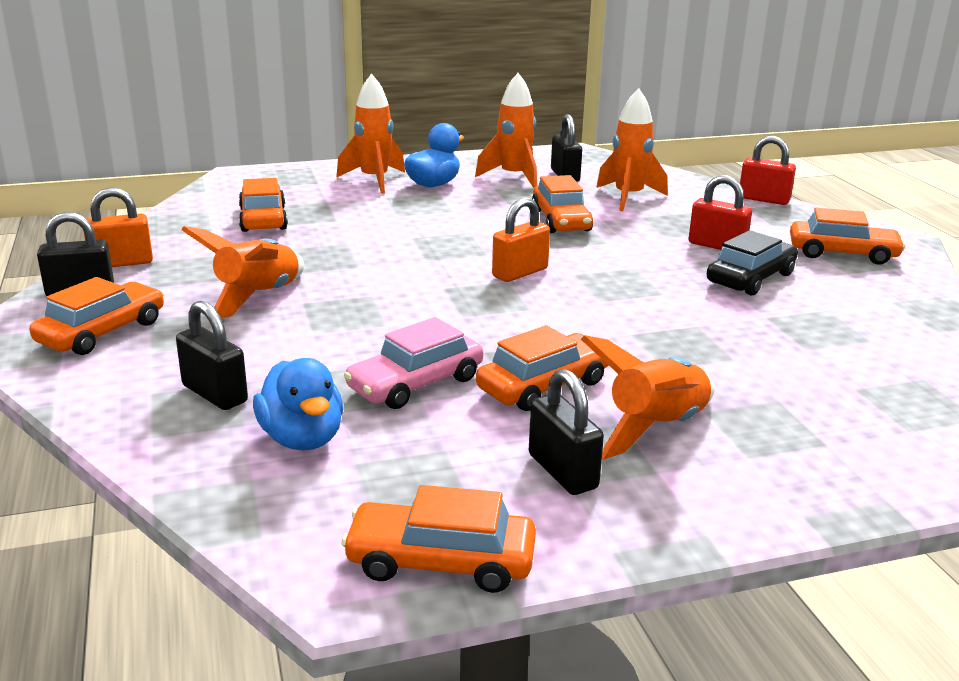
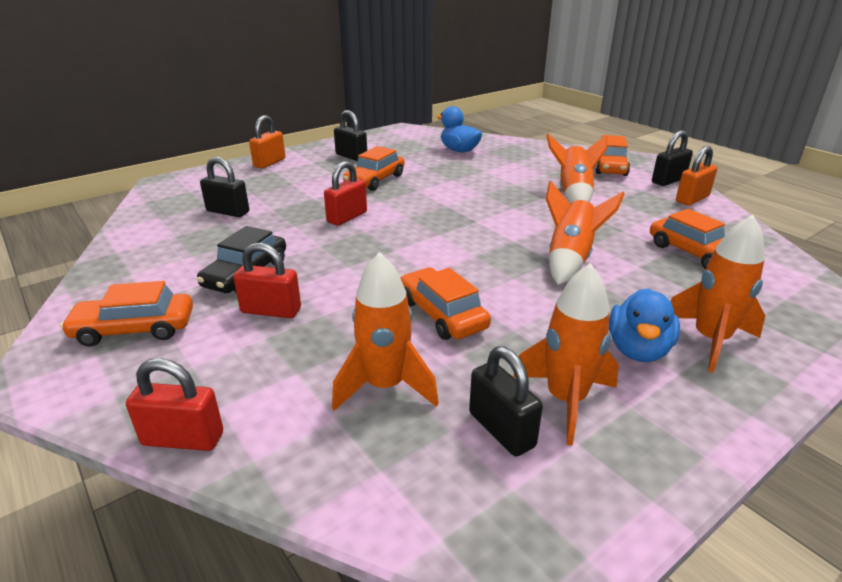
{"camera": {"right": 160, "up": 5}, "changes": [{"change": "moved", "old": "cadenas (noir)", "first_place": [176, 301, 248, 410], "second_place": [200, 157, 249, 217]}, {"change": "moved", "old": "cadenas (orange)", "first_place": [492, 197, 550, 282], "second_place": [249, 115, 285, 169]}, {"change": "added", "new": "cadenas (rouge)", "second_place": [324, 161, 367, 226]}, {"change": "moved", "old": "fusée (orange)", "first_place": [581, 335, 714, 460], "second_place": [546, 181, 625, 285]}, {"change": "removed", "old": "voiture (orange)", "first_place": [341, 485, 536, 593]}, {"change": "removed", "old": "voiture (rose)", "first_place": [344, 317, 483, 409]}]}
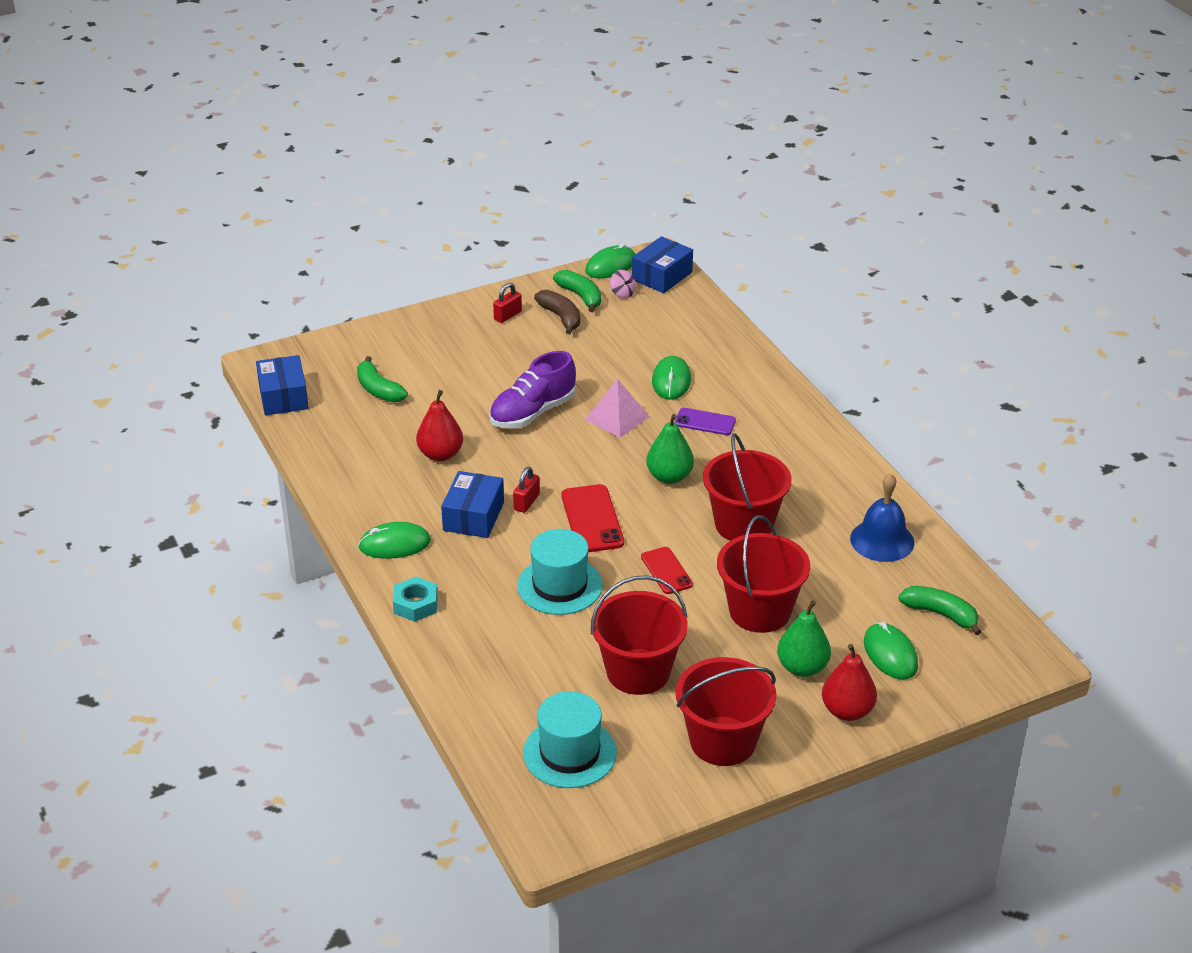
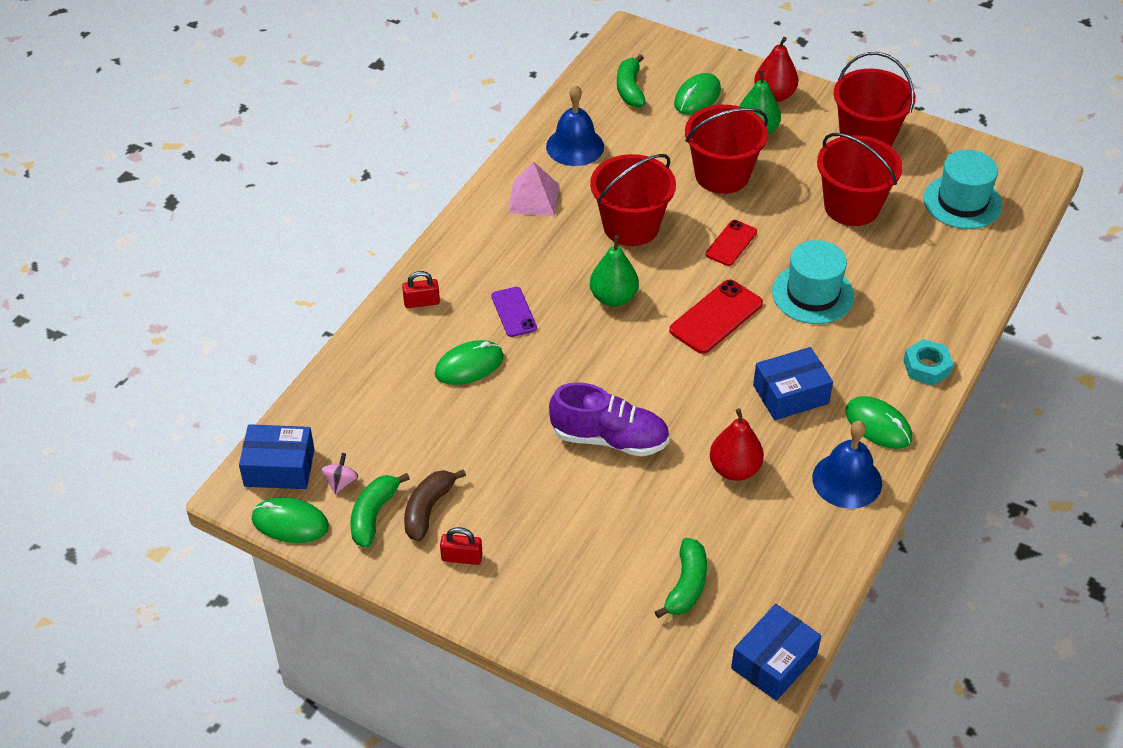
{"camera": {"right": -125, "up": 10}, "changes": [{"change": "moved", "old": "cadenas (rouge)", "first_place": [513, 467, 540, 513], "second_place": [402, 271, 440, 308]}, {"change": "moved", "old": "pyramide (rose)", "first_place": [585, 379, 649, 438], "second_place": [508, 161, 559, 216]}, {"change": "added", "new": "cloche (bleu)", "second_place": [812, 421, 882, 509]}]}
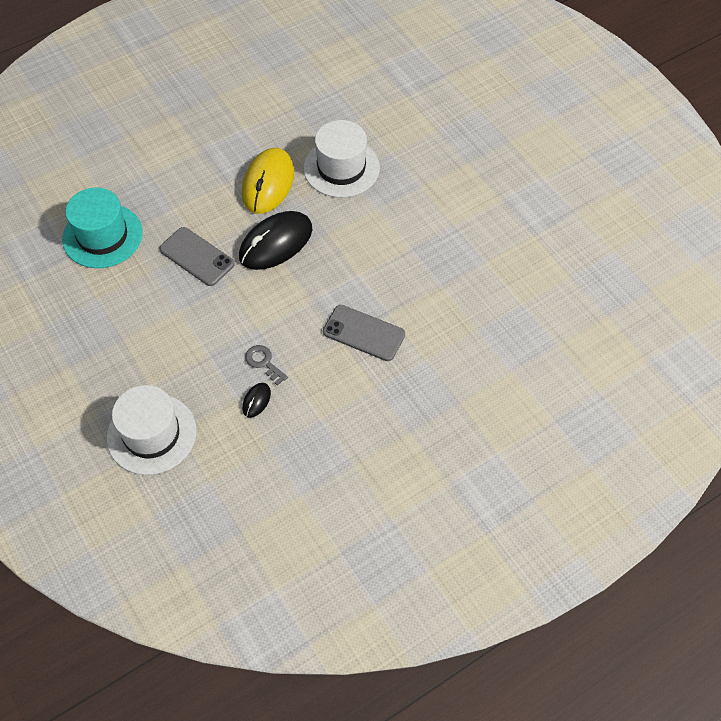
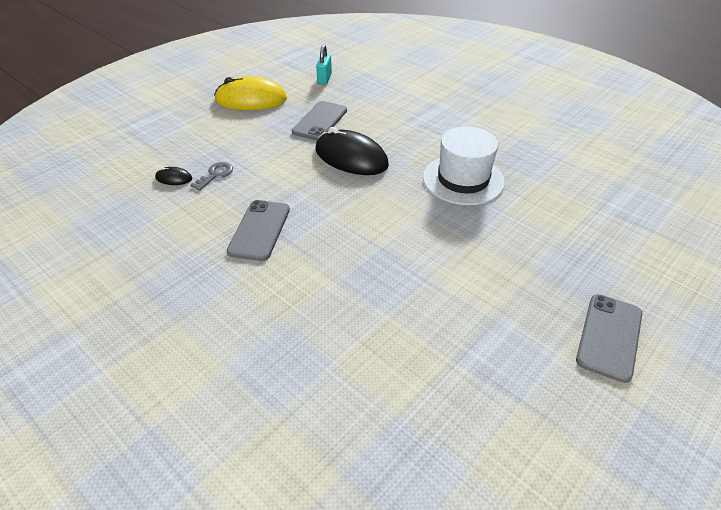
{"camera": {"right": 75, "up": -15}, "changes": [{"change": "moved", "old": "souris (jaune)", "first_place": [242, 148, 294, 214], "second_place": [214, 76, 287, 110]}, {"change": "replaced", "old": "chapeau (turquoise)", "new": "cadenas (turquoise)", "first_place": [62, 187, 143, 268], "second_place": [316, 45, 332, 85]}, {"change": "added", "new": "téléphone (gris)", "second_place": [576, 294, 642, 383]}, {"change": "removed", "old": "chapeau (blanc)", "first_place": [106, 385, 197, 475]}]}
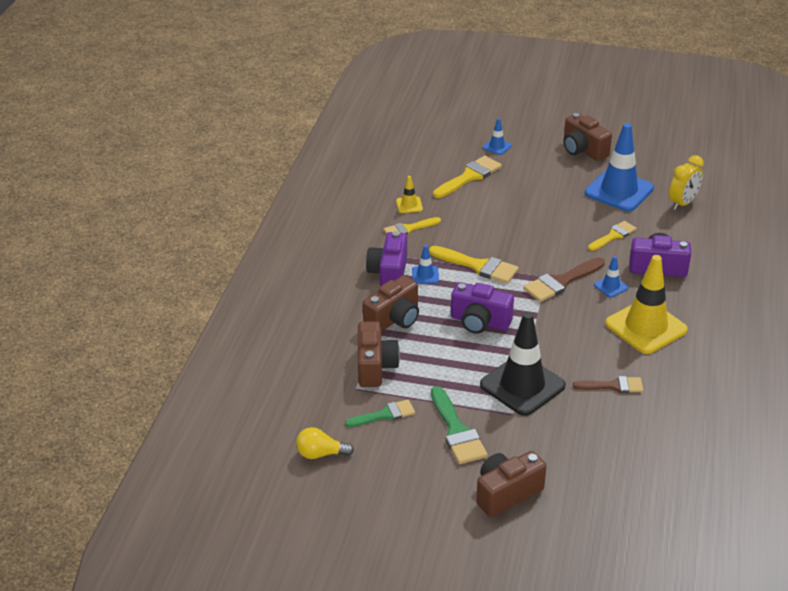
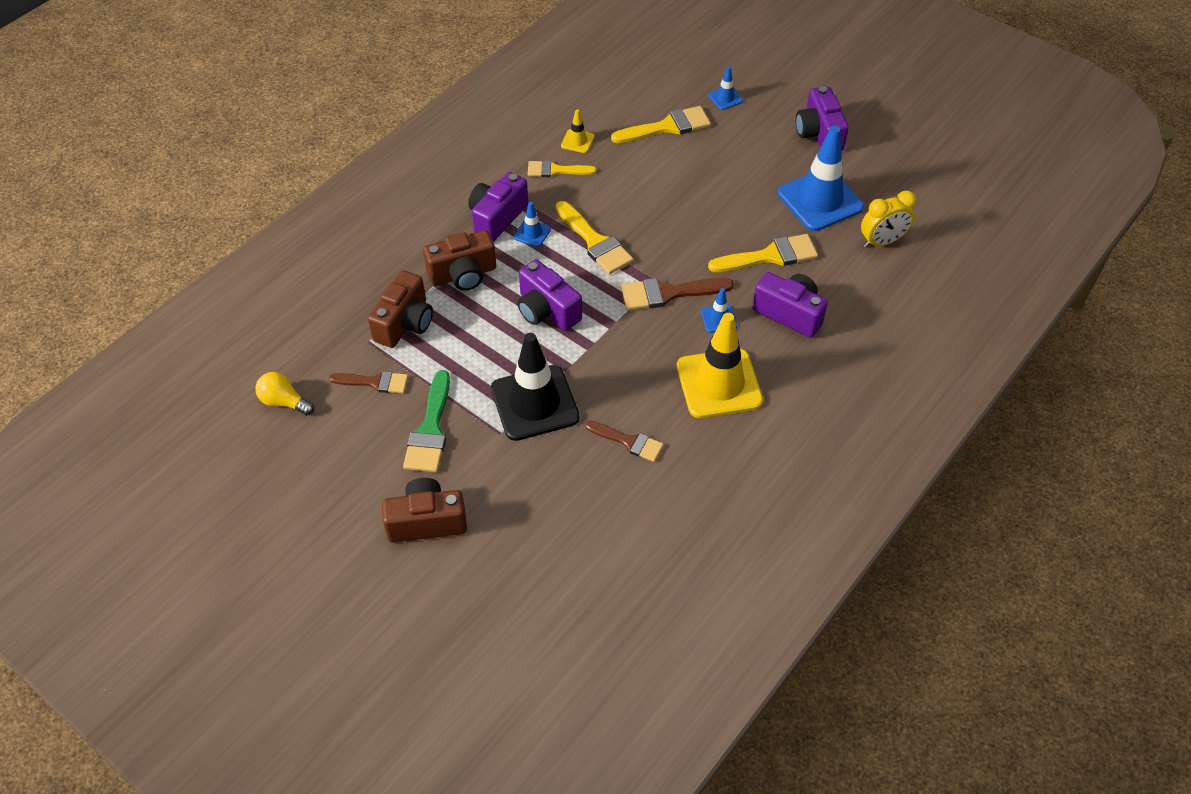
{"camera": {"right": 25, "up": 15}, "changes": [{"change": "recoloured", "old": "pinceau (vert)", "new": "pinceau (marron)", "first_place": [345, 399, 415, 427], "second_place": [329, 371, 408, 393]}, {"change": "resized", "old": "pinceau (jaune)", "first_place": [588, 221, 637, 251], "second_place": [708, 234, 818, 272], "factor": 1.51}, {"change": "recoloured", "old": "appareil photo (marron)", "new": "appareil photo (violet)", "first_place": [563, 113, 612, 161], "second_place": [796, 86, 849, 151]}]}
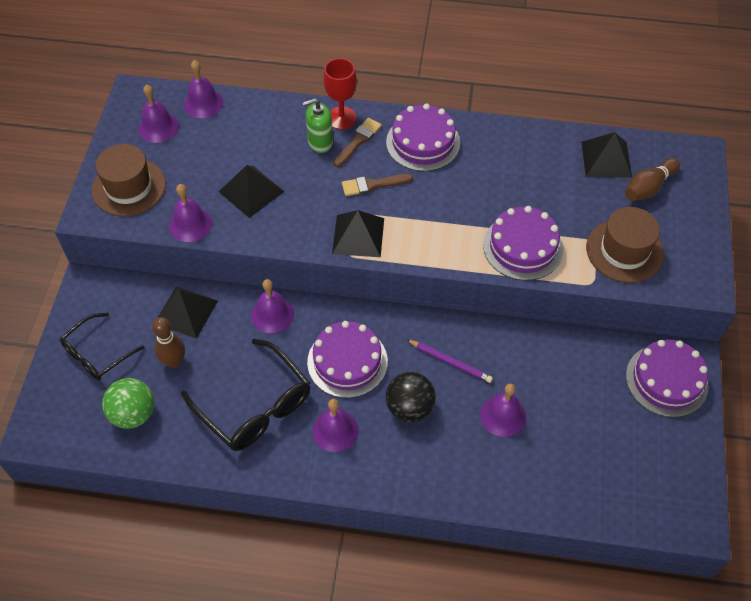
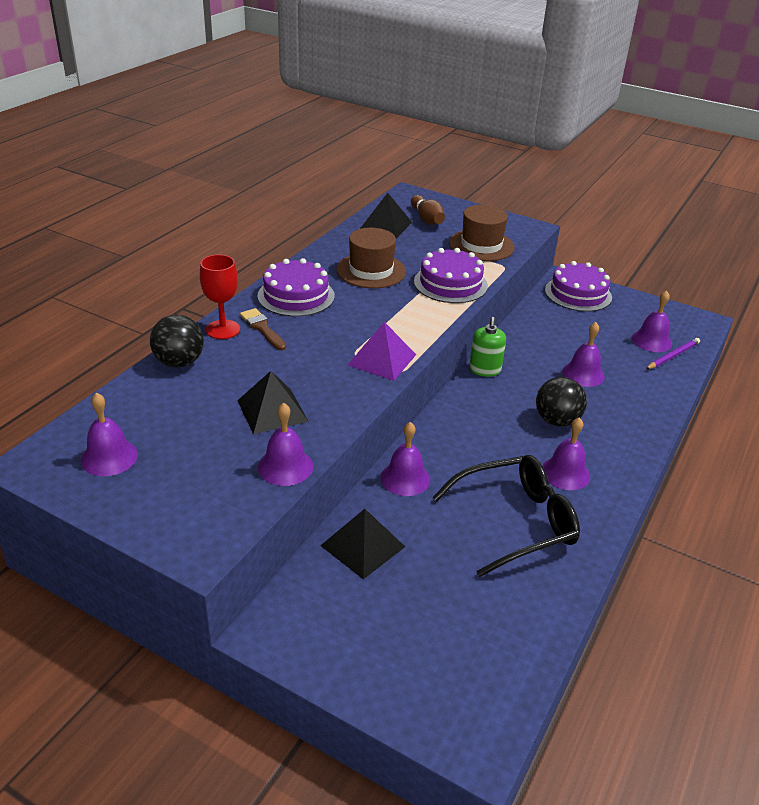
{"camera": {"right": -70, "up": -20}, "changes": [{"change": "added", "new": "balle (noir)", "second_place": [150, 315, 204, 368]}, {"change": "moved", "old": "chapeau (marron)", "first_place": [91, 144, 166, 216], "second_place": [336, 228, 406, 288]}, {"change": "recoloured", "old": "pyramide (noir)", "new": "pyramide (violet)", "first_place": [332, 210, 384, 257], "second_place": [347, 322, 416, 381]}, {"change": "moved", "old": "distributeur de savon (vert)", "first_place": [302, 99, 333, 153], "second_place": [469, 317, 506, 377]}, {"change": "moved", "old": "cloche (violet)", "first_place": [184, 60, 224, 118], "second_place": [632, 290, 672, 352]}, {"change": "moved", "old": "crayon (violet)", "first_place": [406, 339, 493, 383], "second_place": [646, 338, 700, 369]}, {"change": "removed", "old": "lunettes (noir)", "first_place": [60, 313, 145, 380]}, {"change": "removed", "old": "balle (vert)", "first_place": [102, 378, 154, 429]}, {"change": "removed", "old": "quille (marron)", "first_place": [152, 317, 185, 368]}, {"change": "removed", "old": "gâteau (violet)", "first_place": [307, 321, 388, 398]}, {"change": "removed", "old": "pinceau (marron)", "first_place": [342, 174, 413, 196]}]}
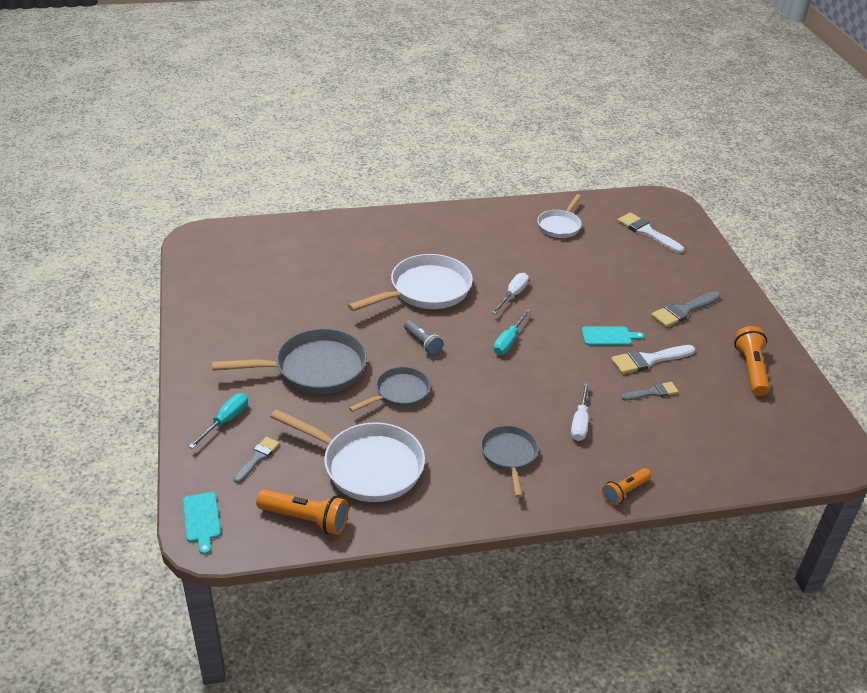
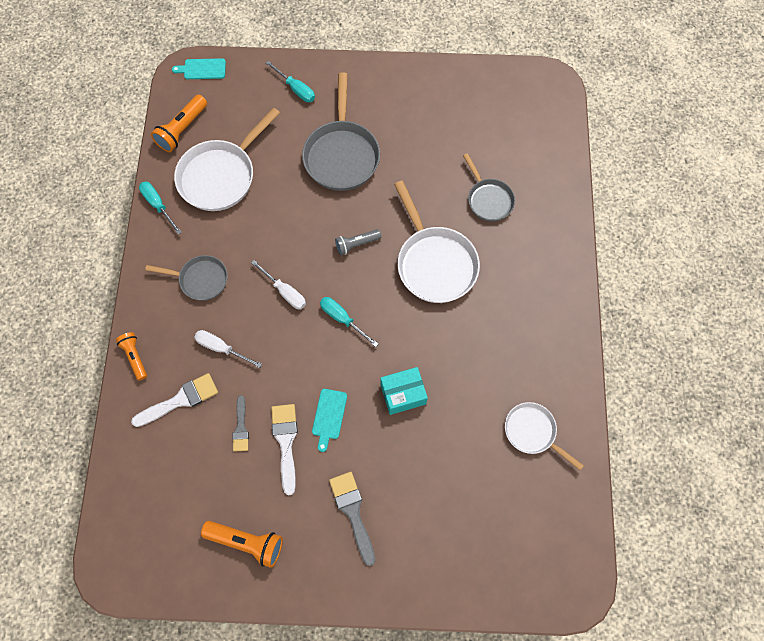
{"camera": {"right": 105, "up": 30}, "changes": [{"change": "moved", "old": "pinceau (blanc)", "first_place": [617, 212, 684, 253], "second_place": [131, 373, 218, 427]}, {"change": "added", "new": "tournevis (turquoise)", "second_place": [139, 182, 182, 235]}, {"change": "moved", "old": "tournevis (blanc)", "first_place": [492, 273, 529, 314], "second_place": [251, 260, 306, 309]}, {"change": "added", "new": "boîte (turquoise)", "second_place": [380, 367, 428, 415]}, {"change": "moved", "old": "poêle (gris)", "first_place": [349, 367, 431, 412], "second_place": [463, 153, 515, 221]}, {"change": "removed", "old": "pinceau (gris)", "first_place": [234, 437, 279, 483]}]}
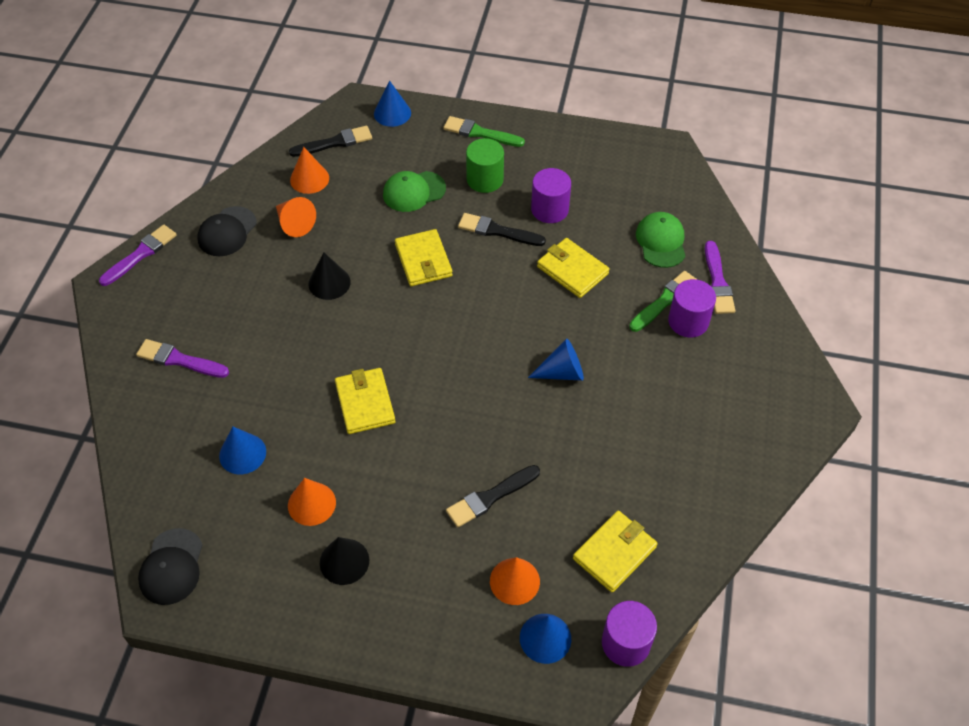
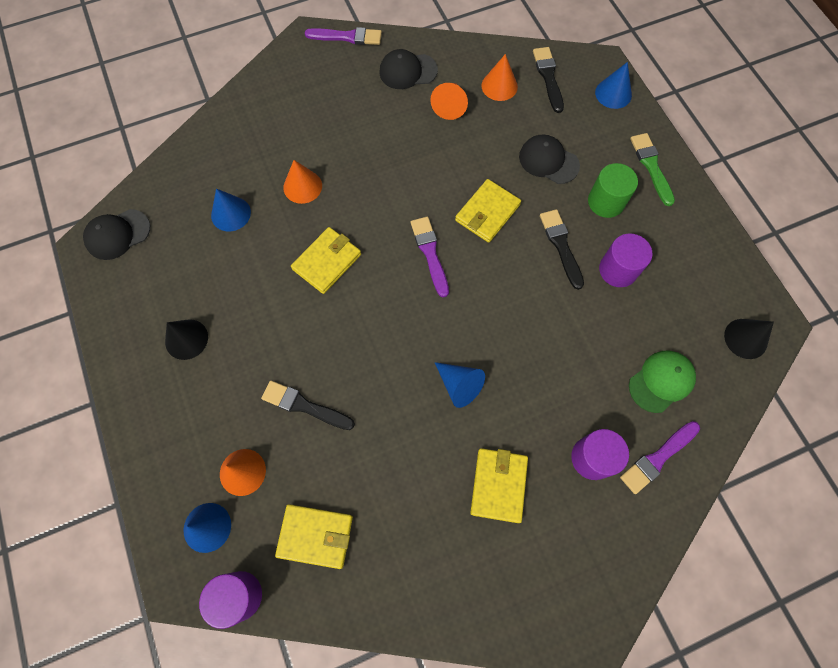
{"camera": {"right": 55, "up": 15}, "changes": [{"change": "moved", "old": "cône (orange)", "first_place": [288, 478, 336, 526], "second_place": [283, 160, 322, 204]}, {"change": "moved", "old": "pinceau (violet)", "first_place": [136, 339, 229, 378], "second_place": [411, 217, 449, 297]}, {"change": "moved", "old": "portefeuille (jaune)", "first_place": [537, 238, 610, 298], "second_place": [470, 448, 528, 523]}, {"change": "recoloured", "old": "casquette (vert)", "new": "casquette (noir)", "first_place": [383, 171, 446, 212], "second_place": [519, 134, 580, 184]}, {"change": "turned", "old": "pinceau (noir)", "first_place": [289, 126, 372, 157], "second_place": [533, 47, 564, 113], "degrees": -135}, {"change": "moved", "old": "cône (noir)", "first_place": [308, 252, 351, 300], "second_place": [724, 319, 774, 359]}, {"change": "removed", "old": "pinceau (vert)", "first_place": [629, 271, 698, 332]}]}
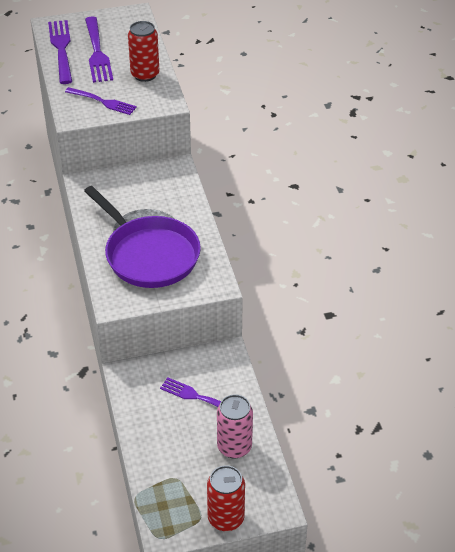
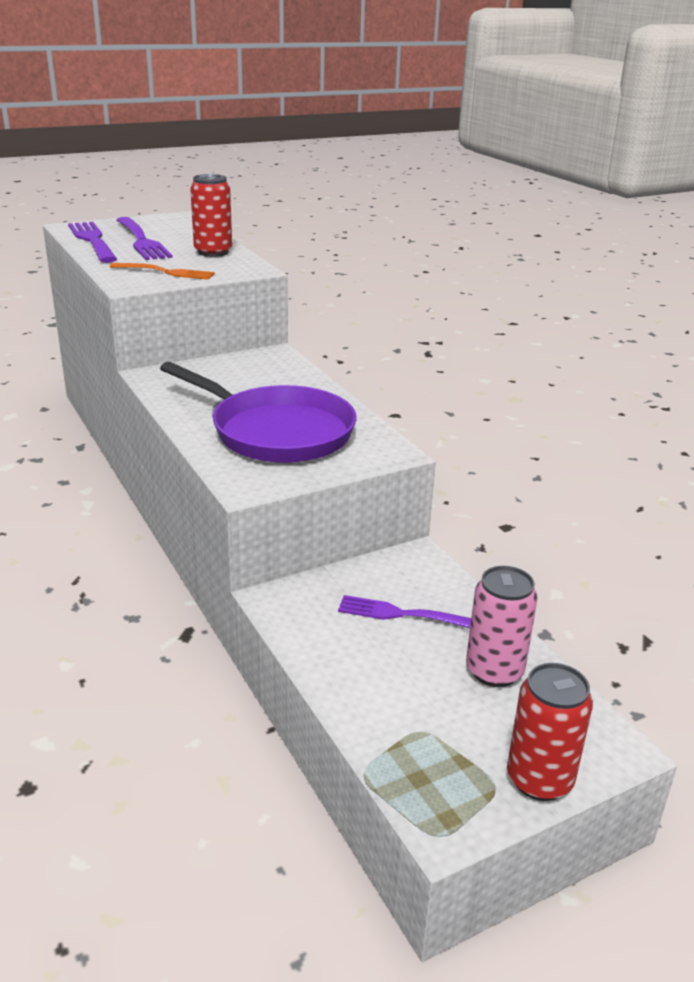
{"camera": {"right": -15, "up": -15}, "changes": [{"change": "recoloured", "old": "fourchette (violet)", "new": "fourchette (orange)", "first_place": [65, 87, 137, 115], "second_place": [110, 263, 215, 280]}]}
